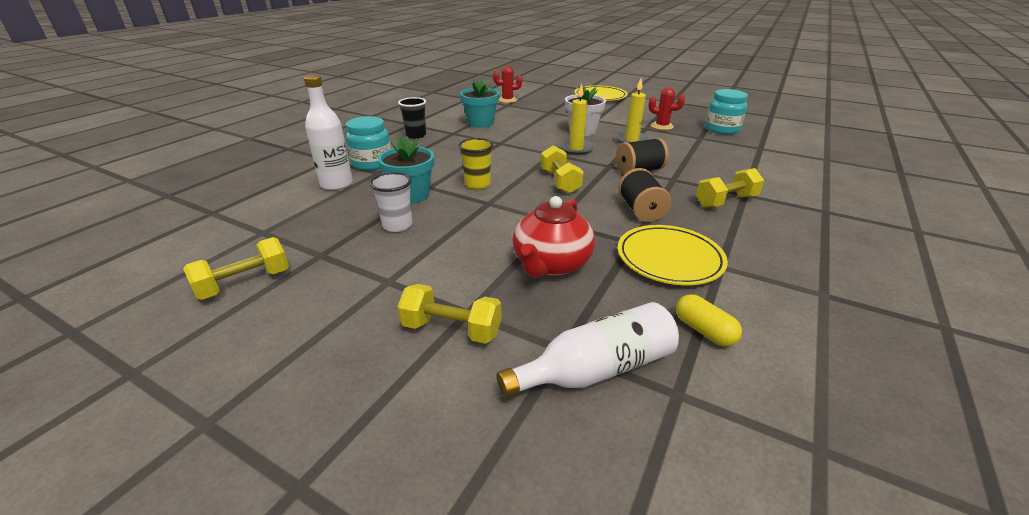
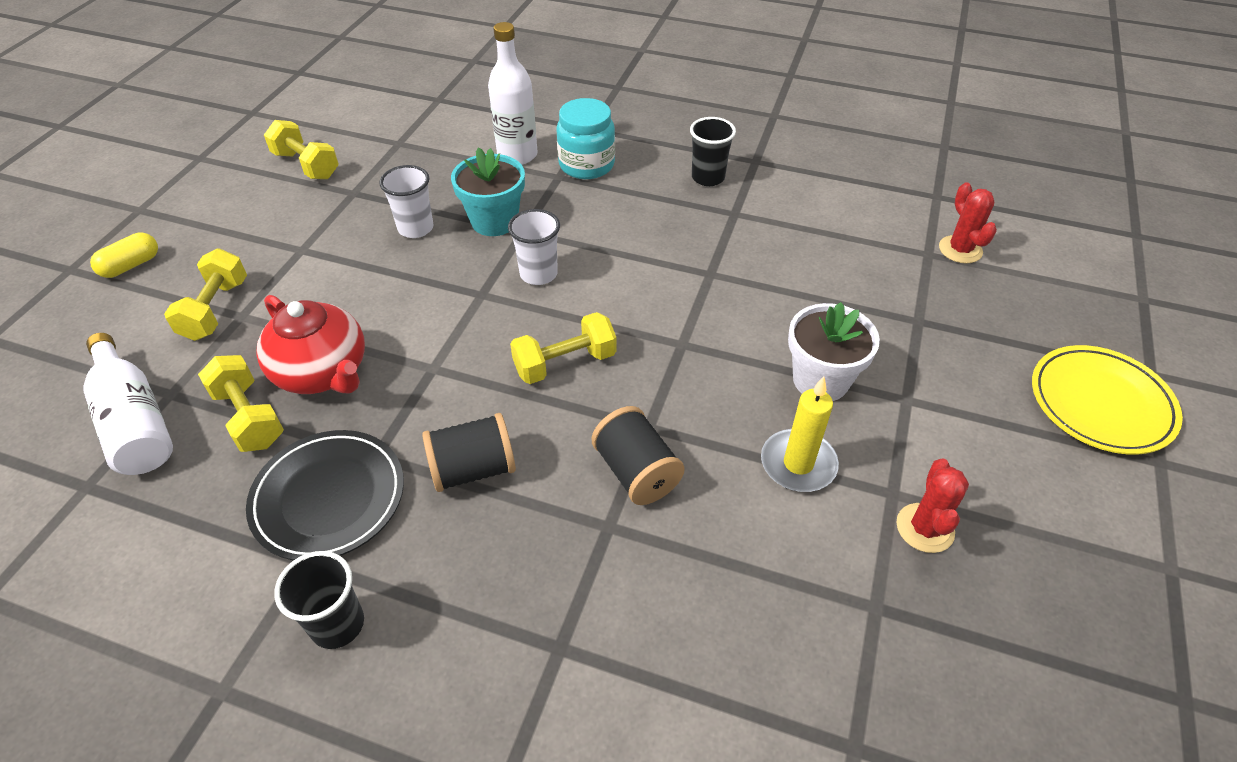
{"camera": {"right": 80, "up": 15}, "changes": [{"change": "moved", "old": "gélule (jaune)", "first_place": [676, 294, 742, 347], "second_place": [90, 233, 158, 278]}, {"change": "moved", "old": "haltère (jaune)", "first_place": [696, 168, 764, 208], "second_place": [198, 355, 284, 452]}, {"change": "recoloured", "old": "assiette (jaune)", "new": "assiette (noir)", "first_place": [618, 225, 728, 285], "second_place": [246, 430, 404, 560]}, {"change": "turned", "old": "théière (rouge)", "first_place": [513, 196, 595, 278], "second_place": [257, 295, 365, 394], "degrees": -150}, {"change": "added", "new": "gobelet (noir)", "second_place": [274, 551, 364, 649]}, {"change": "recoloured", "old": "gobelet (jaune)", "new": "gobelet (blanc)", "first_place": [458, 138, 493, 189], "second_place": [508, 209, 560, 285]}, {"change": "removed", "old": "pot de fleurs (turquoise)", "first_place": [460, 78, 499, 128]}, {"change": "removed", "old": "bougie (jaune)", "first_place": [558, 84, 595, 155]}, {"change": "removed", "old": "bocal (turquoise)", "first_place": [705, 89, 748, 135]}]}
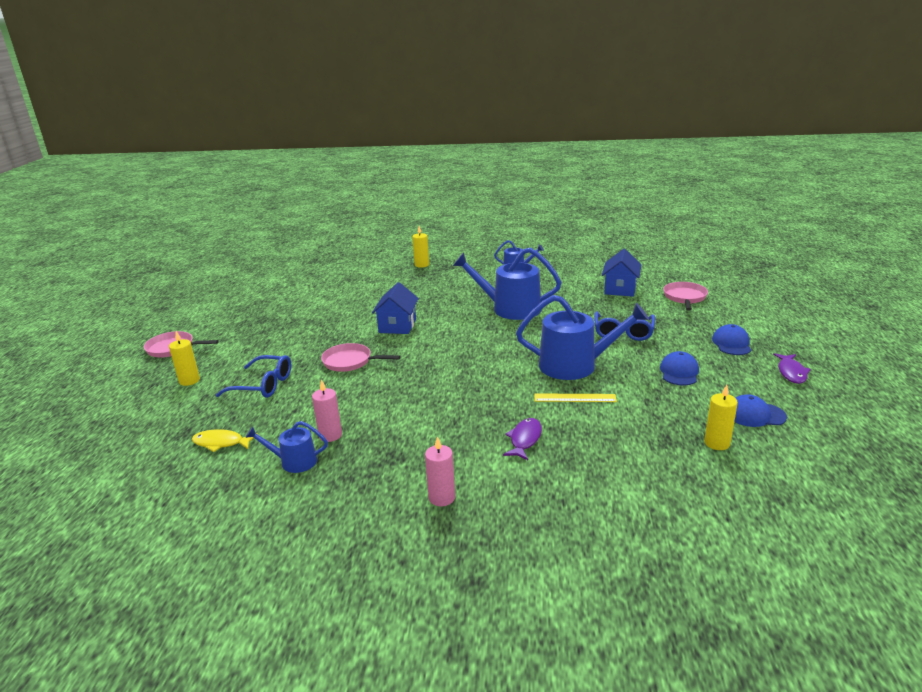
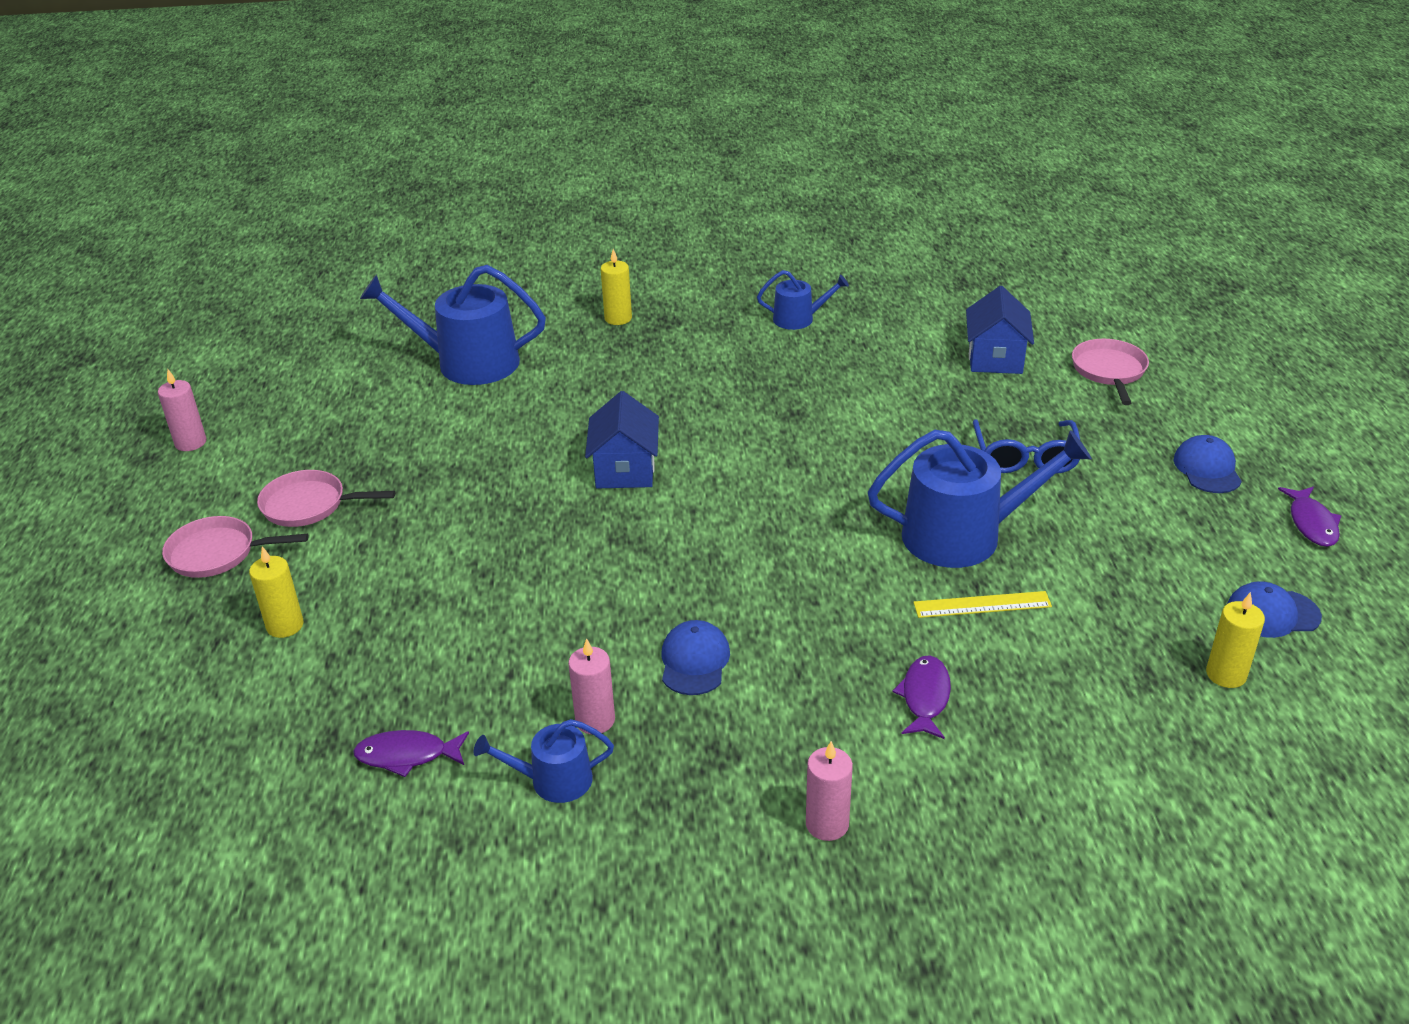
{"camera": {"right": -10, "up": 10}, "changes": [{"change": "added", "new": "bougie (rose)", "second_place": [158, 369, 206, 451]}, {"change": "moved", "old": "poêle (rose)", "first_place": [321, 343, 401, 372], "second_place": [257, 470, 395, 527]}, {"change": "recoloured", "old": "poisson (jaune)", "new": "poisson (violet)", "first_place": [192, 429, 258, 452], "second_place": [353, 730, 469, 777]}, {"change": "moved", "old": "arrosoir (bleu)", "first_place": [453, 248, 561, 320], "second_place": [360, 265, 546, 385]}, {"change": "moved", "old": "casquette (bleu)", "first_place": [660, 351, 699, 385], "second_place": [662, 620, 730, 695]}, {"change": "removed", "old": "lunettes (bleu)", "first_place": [216, 355, 291, 398]}]}
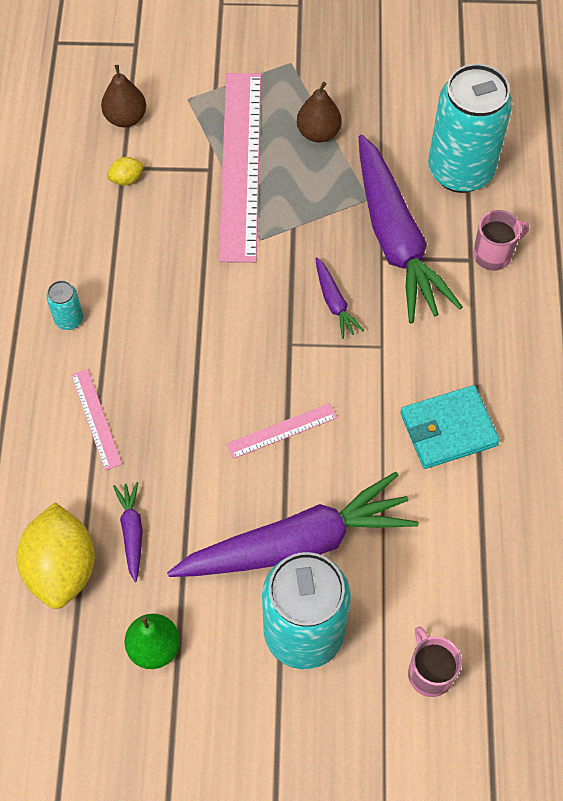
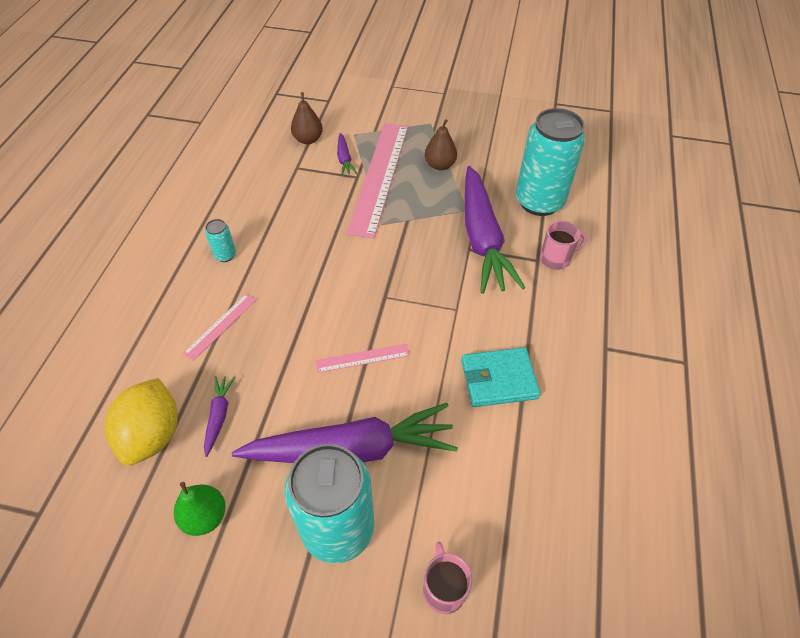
{"camera": {"right": 10, "up": -10}, "changes": [{"change": "turned", "old": "règle (rose)", "first_place": [71, 369, 122, 470], "second_place": [183, 294, 256, 361], "degrees": 45}, {"change": "moved", "old": "carotte (violet)", "first_place": [315, 257, 364, 339], "second_place": [337, 133, 357, 176]}, {"change": "removed", "old": "citron (jaune)", "first_place": [107, 157, 145, 186]}]}
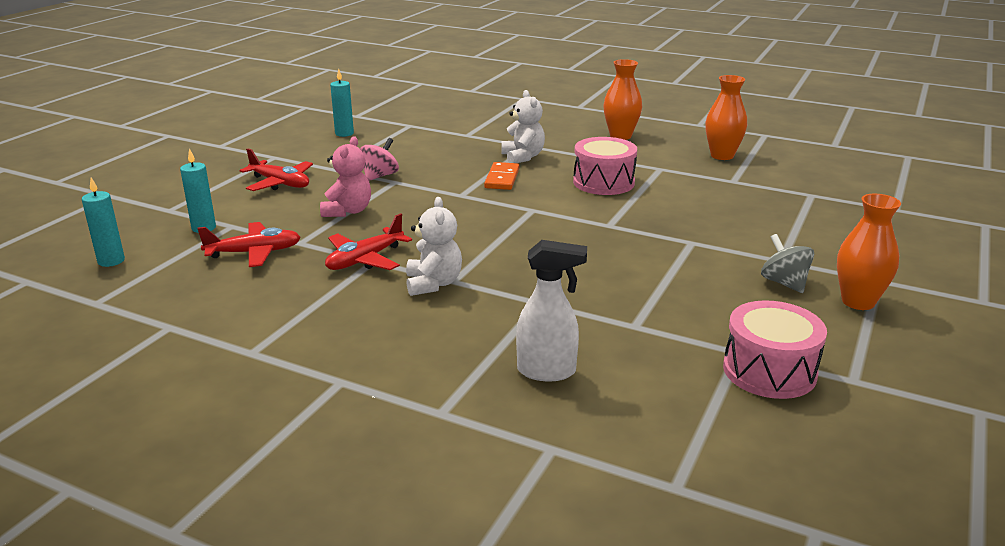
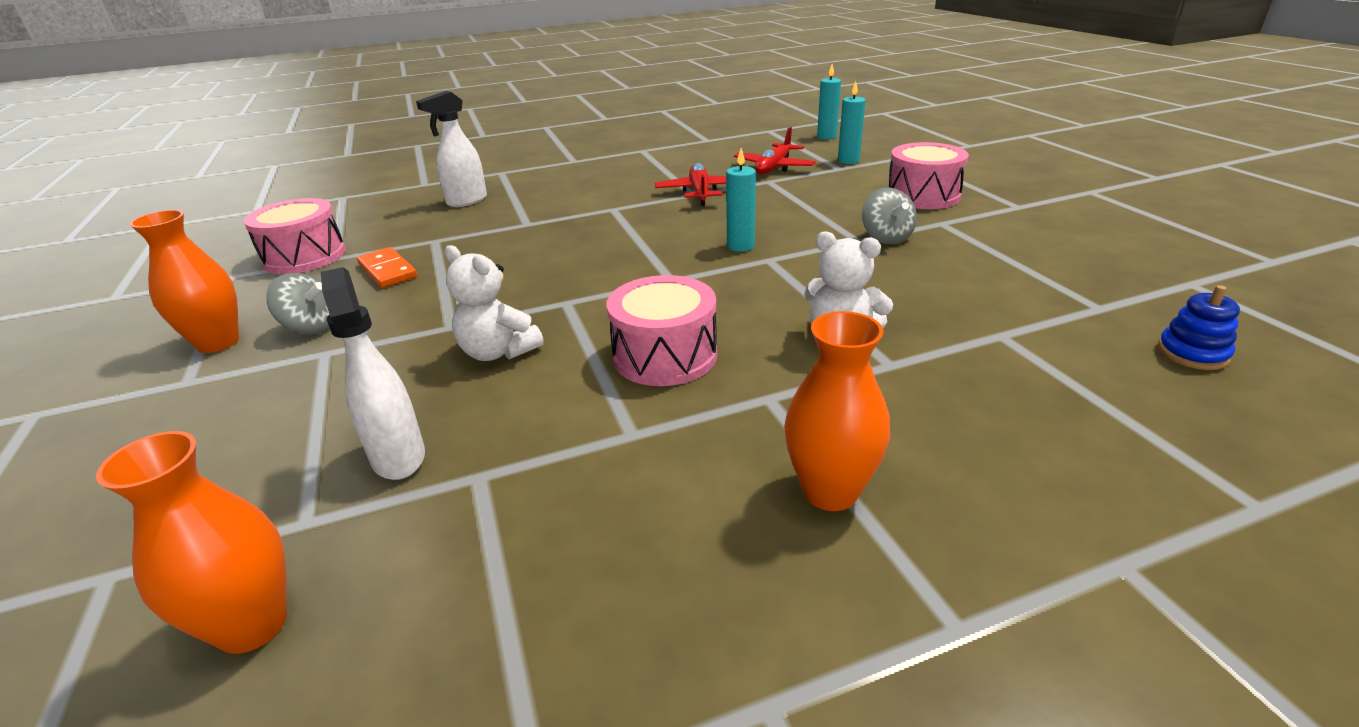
{"camera": {"right": 135, "up": 5}, "changes": [{"change": "moved", "old": "vase (orange)", "first_place": [705, 75, 747, 160], "second_place": [96, 431, 287, 654]}, {"change": "added", "new": "vaporisateur (blanc)", "second_place": [321, 267, 425, 480]}, {"change": "moved", "old": "domino (orange)", "first_place": [484, 162, 519, 190], "second_place": [357, 247, 417, 288]}, {"change": "moved", "old": "ours en peluche (blanc)", "first_place": [406, 197, 462, 296], "second_place": [445, 245, 544, 361]}, {"change": "moved", "old": "bougie (turquoise)", "first_place": [330, 69, 354, 137], "second_place": [726, 148, 756, 252]}, {"change": "recoloured", "old": "toupie (rose)", "new": "toupie (gris)", "first_place": [360, 138, 399, 181], "second_place": [862, 188, 917, 244]}, {"change": "replaced", "old": "avion (rouge)", "new": "tambour (rose)", "first_place": [240, 149, 313, 191], "second_place": [887, 142, 969, 209]}, {"change": "added", "new": "jouet à empiler (bleu)", "second_place": [1157, 285, 1240, 370]}, {"change": "removed", "old": "ours en peluche (rose)", "first_place": [320, 136, 371, 217]}]}
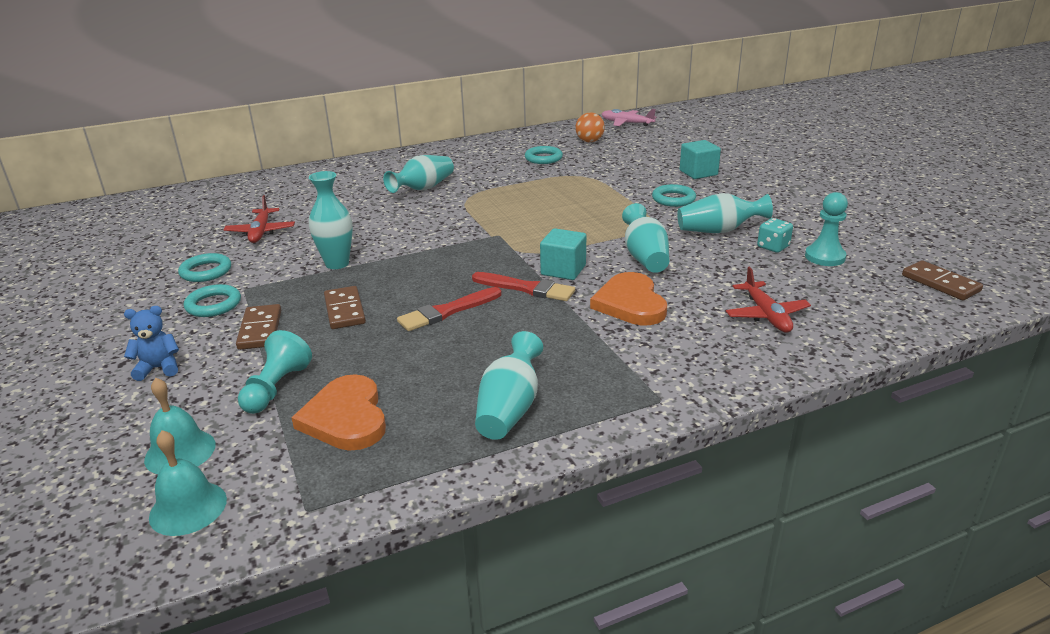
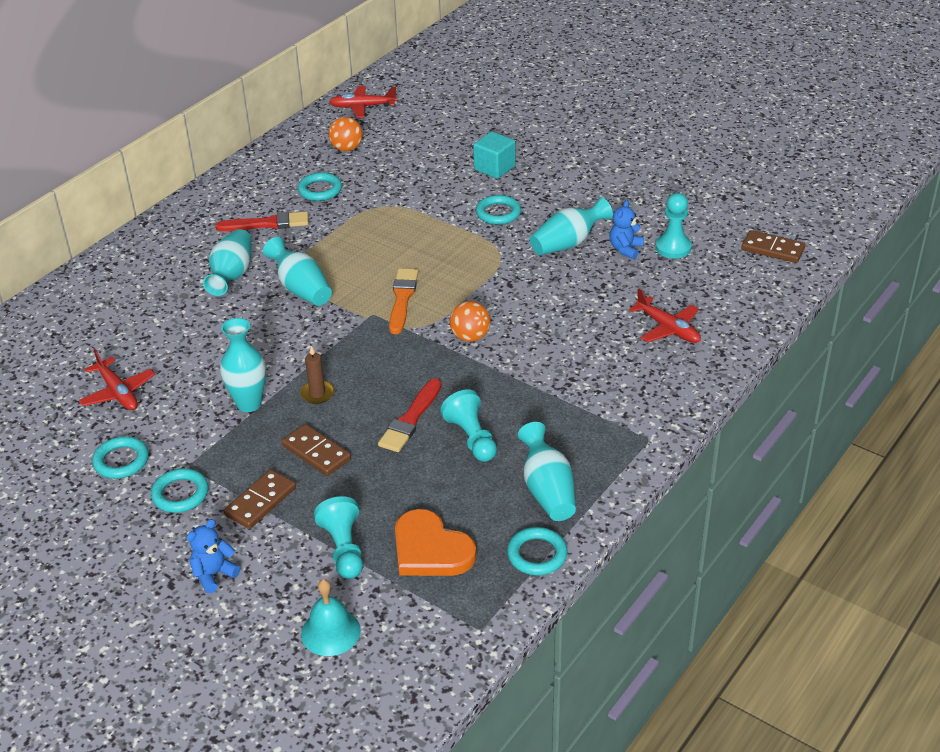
{"camera": {"right": -30, "up": 10}, "changes": [{"change": "moved", "old": "pinceau (rouge)", "first_place": [472, 272, 575, 301], "second_place": [215, 212, 309, 231]}, {"change": "turned", "old": "domino (marron)", "first_place": [236, 304, 281, 350], "second_place": [224, 469, 296, 529], "degrees": 75}, {"change": "moved", "old": "vase (turquoise)", "first_place": [622, 203, 669, 273], "second_place": [263, 237, 332, 306]}, {"change": "added", "new": "bougie (marron)", "second_place": [300, 346, 334, 404]}, {"change": "recoloured", "old": "avion (rose)", "new": "avion (rouge)", "first_place": [602, 109, 657, 126], "second_place": [329, 86, 397, 118]}, {"change": "added", "new": "pinceau (orange)", "second_place": [389, 268, 418, 334]}, {"change": "added", "new": "pion (turquoise)", "second_place": [440, 389, 497, 462]}, {"change": "replaced", "old": "cube (turquoise)", "new": "balle (orange)", "first_place": [540, 228, 586, 280], "second_place": [450, 301, 490, 342]}, {"change": "added", "new": "anneau (turquoise)", "second_place": [507, 527, 567, 575]}, {"change": "replaced", "old": "dé (turquoise)", "new": "ours en peluche (bleu)", "first_place": [757, 218, 793, 253], "second_place": [609, 200, 644, 259]}, {"change": "removed", "old": "cloche (turquoise)", "first_place": [149, 430, 227, 536]}, {"change": "removed", "old": "cœur (orange)", "first_place": [590, 272, 667, 325]}]}
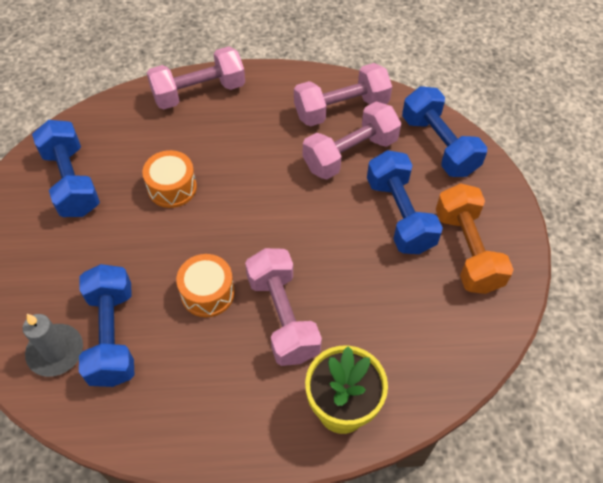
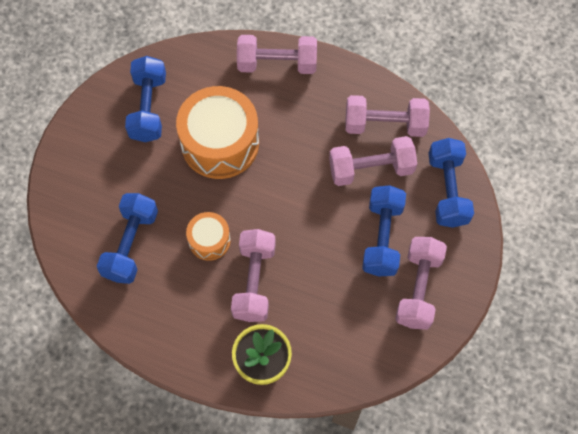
{"camera": {"right": 25, "up": 10}, "changes": [{"change": "resized", "old": "tambour (orange)", "first_place": [142, 150, 197, 208], "second_place": [176, 86, 259, 179], "factor": 1.94}, {"change": "recoloured", "old": "haltère (orange)", "new": "haltère (rose)", "first_place": [436, 183, 514, 294], "second_place": [395, 237, 447, 330]}, {"change": "removed", "old": "bougie (gris)", "first_place": [23, 314, 83, 377]}]}
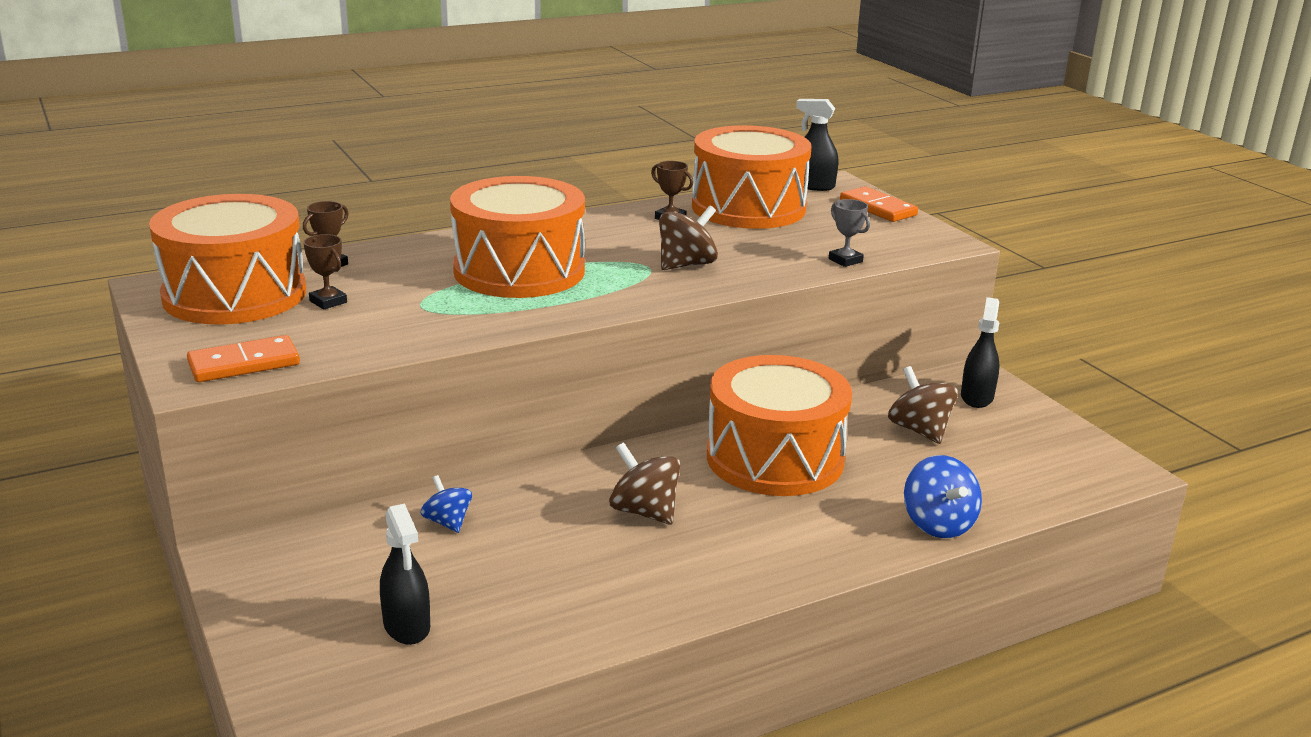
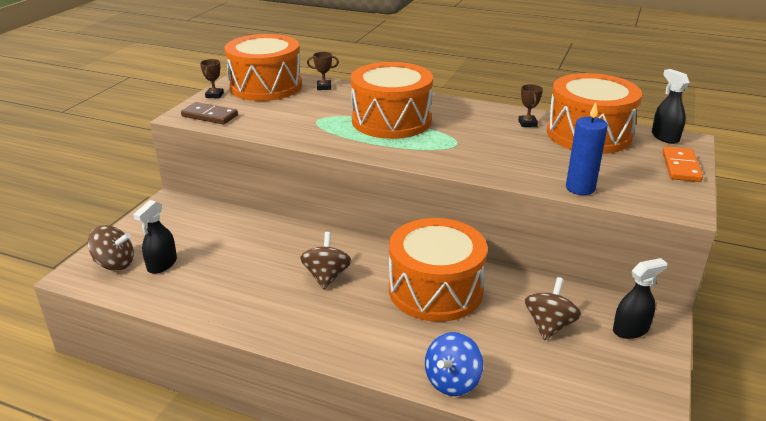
{"camera": {"right": 50, "up": 5}, "changes": [{"change": "moved", "old": "toupie (marron)", "first_place": [659, 206, 718, 270], "second_place": [88, 225, 134, 271]}, {"change": "recoloured", "old": "domino (orange)", "new": "domino (marron)", "first_place": [187, 335, 300, 382], "second_place": [181, 102, 238, 125]}, {"change": "moved", "old": "trophée (marron)", "first_place": [303, 234, 347, 310], "second_place": [200, 59, 224, 99]}, {"change": "replaced", "old": "trophée (gris)", "new": "bougie (bleu)", "first_place": [829, 199, 870, 267], "second_place": [566, 102, 608, 195]}, {"change": "removed", "old": "toupie (bleu)", "first_place": [421, 475, 472, 533]}]}
